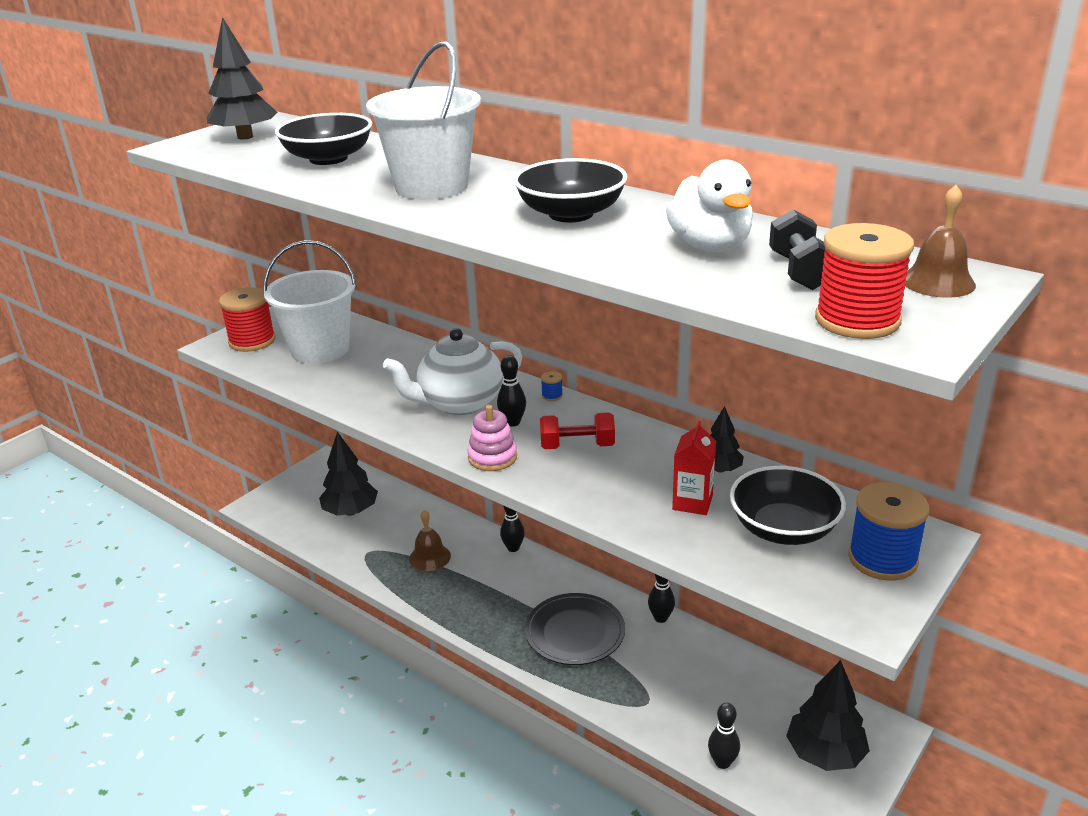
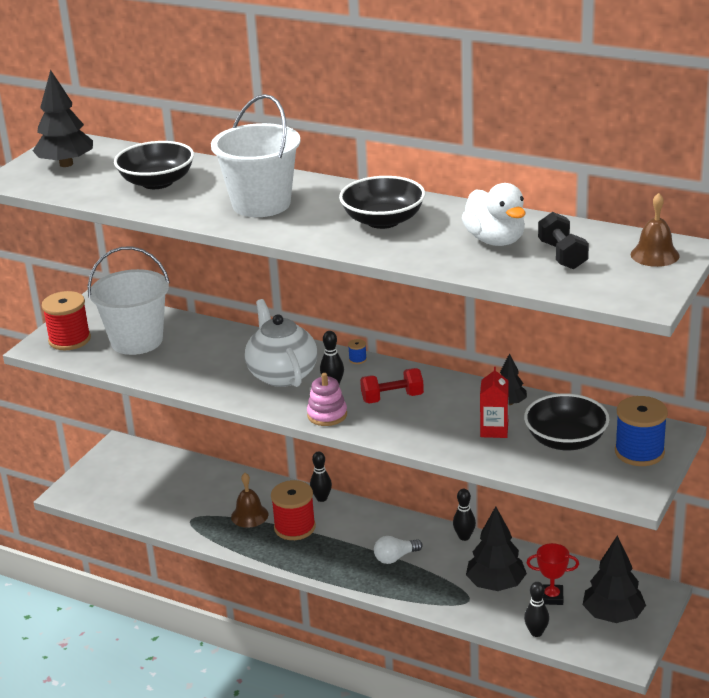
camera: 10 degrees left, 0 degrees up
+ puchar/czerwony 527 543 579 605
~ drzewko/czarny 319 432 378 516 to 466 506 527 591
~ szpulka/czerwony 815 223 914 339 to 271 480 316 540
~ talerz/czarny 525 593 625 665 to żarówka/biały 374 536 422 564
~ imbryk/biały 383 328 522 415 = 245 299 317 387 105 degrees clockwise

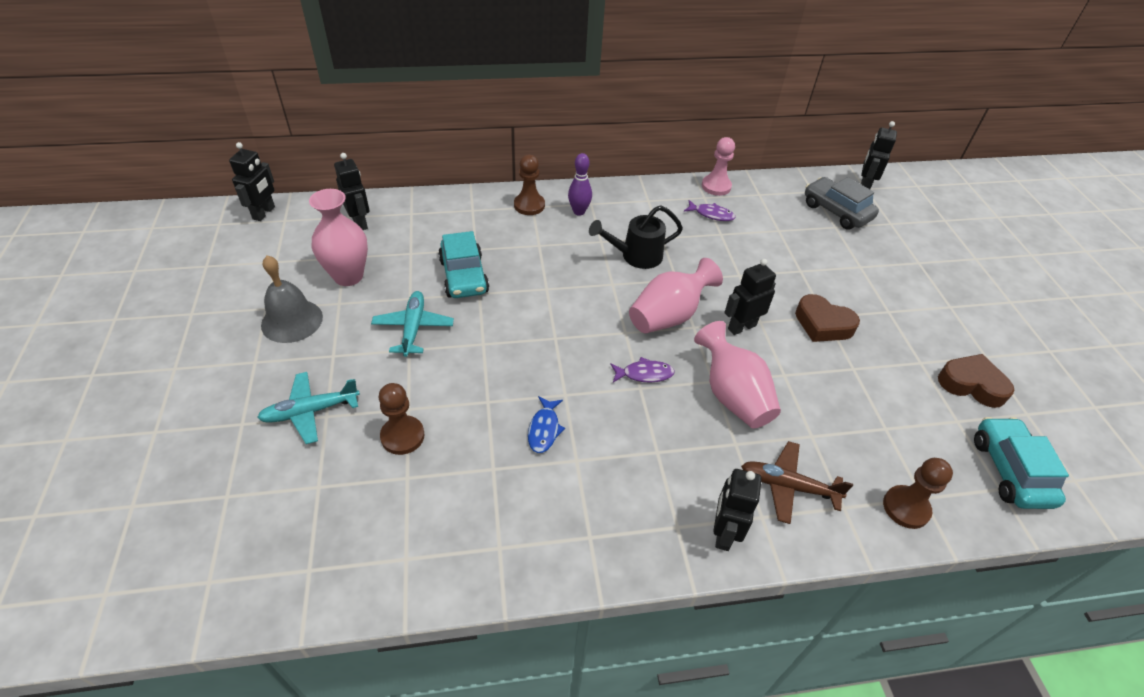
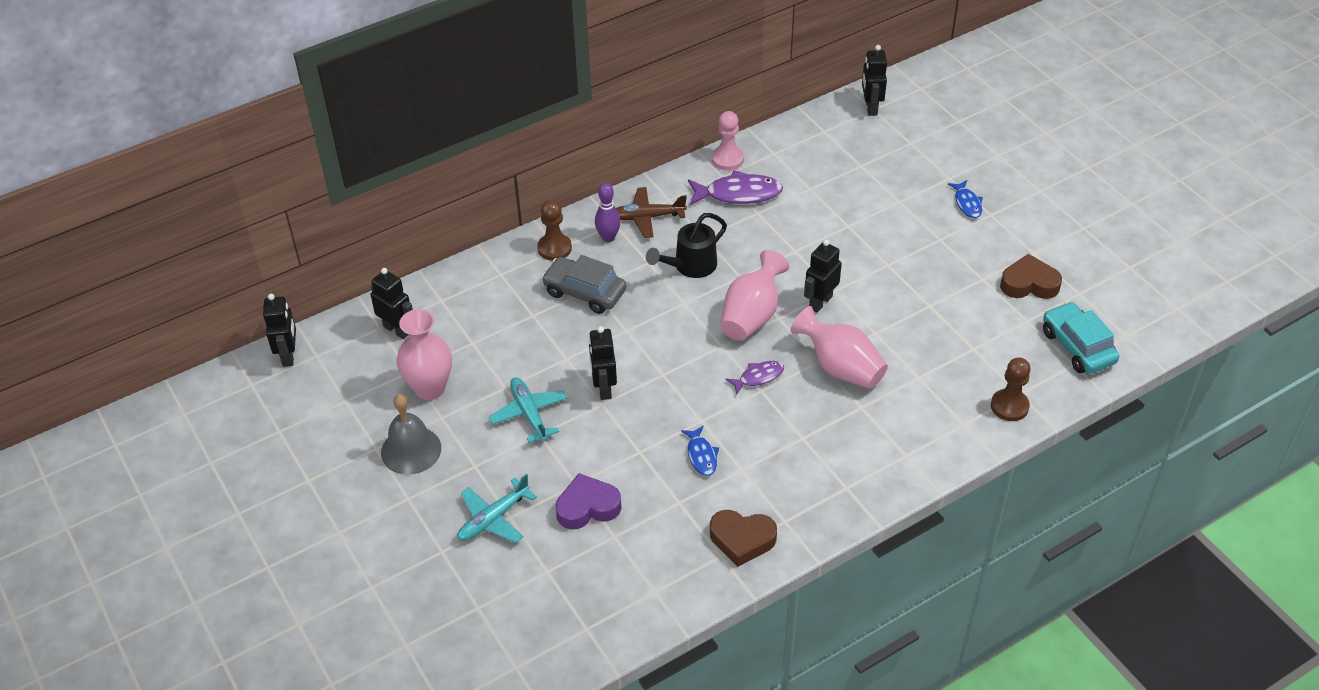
camera: 20 degrees left, 0 degrees up
- samochód/turkusowy 438 231 489 298
+ ryba/niebieski 948 180 983 218
~ robot/czarny 713 469 762 551 to 589 326 617 400
~ samolot/brązowy 741 441 853 524 to 616 187 687 238
~ serce/brązowy 795 294 860 342 to 710 510 777 567
~ samochód/szary 805 177 879 229 to 542 255 626 314
~ pionek/brązowy 379 383 425 455 to serce/fioletowy 556 473 622 529
~ ryba/fioletowy 684 200 736 221 = 688 170 783 205 x1.75

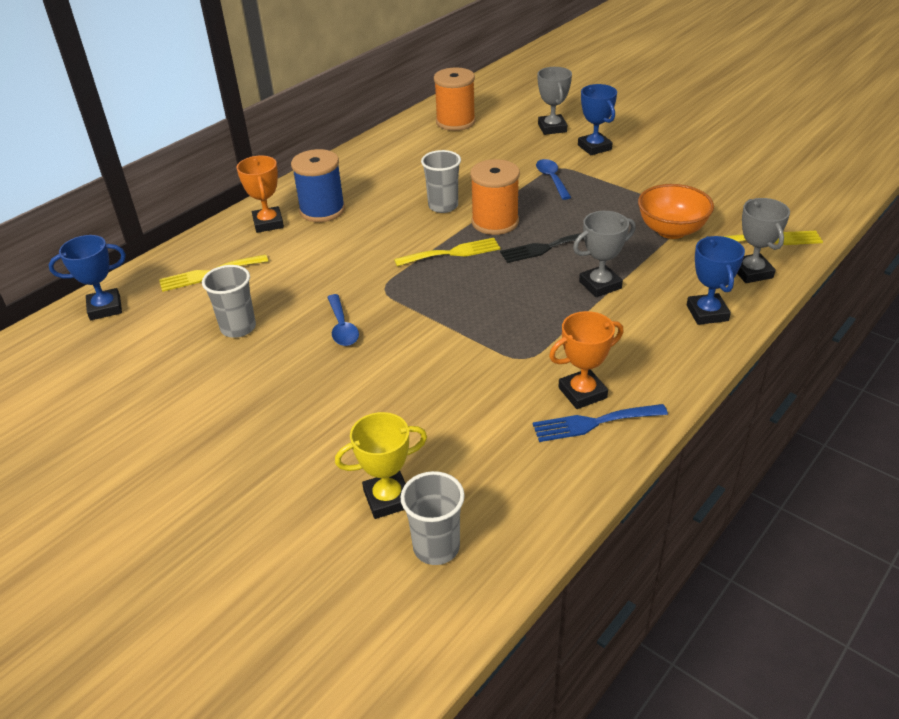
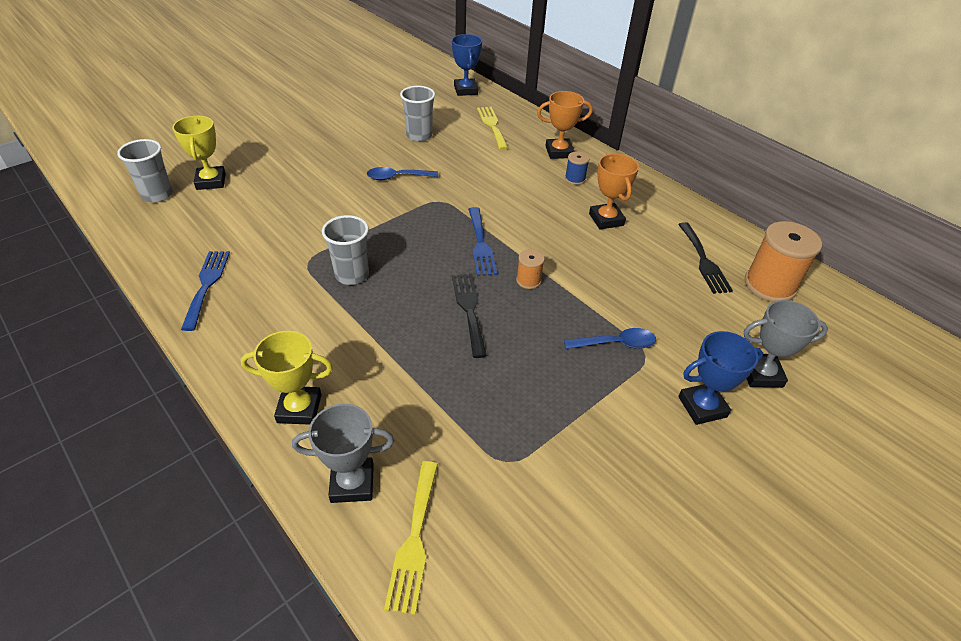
camera: 95 degrees right, 5 degrees up
- puchar/szary 573 211 636 297
- miska/pomarańczowy 638 184 714 239
+ widelec/czarny 678 222 733 294
~ szklanka/szary 421 150 461 213 to 322 215 369 285
~ puchar/pomarańczowy 549 311 624 409 to 589 154 639 229
~ widelec/żółty 394 238 500 266 to widelec/niebieski 468 207 497 276
~ puchar/niebieski 687 236 745 325 to puchar/żółty 241 331 333 425
~ szpulka/niebieski 291 149 345 222 = 565 151 590 185 x0.49
~ szpulka/pomarańczowy 470 159 520 235 = 516 249 545 289 x0.49

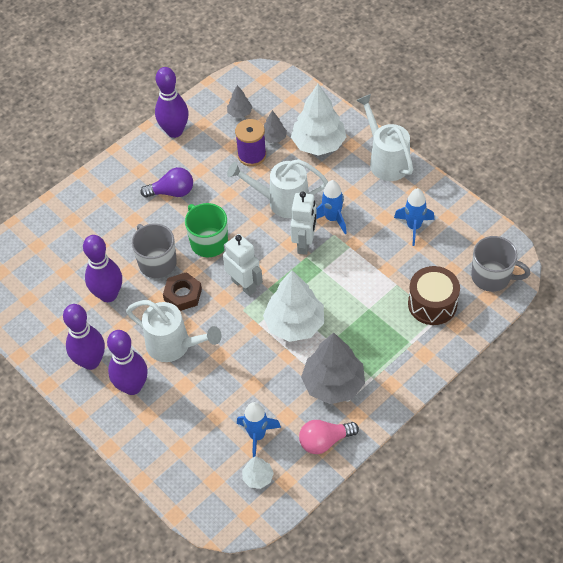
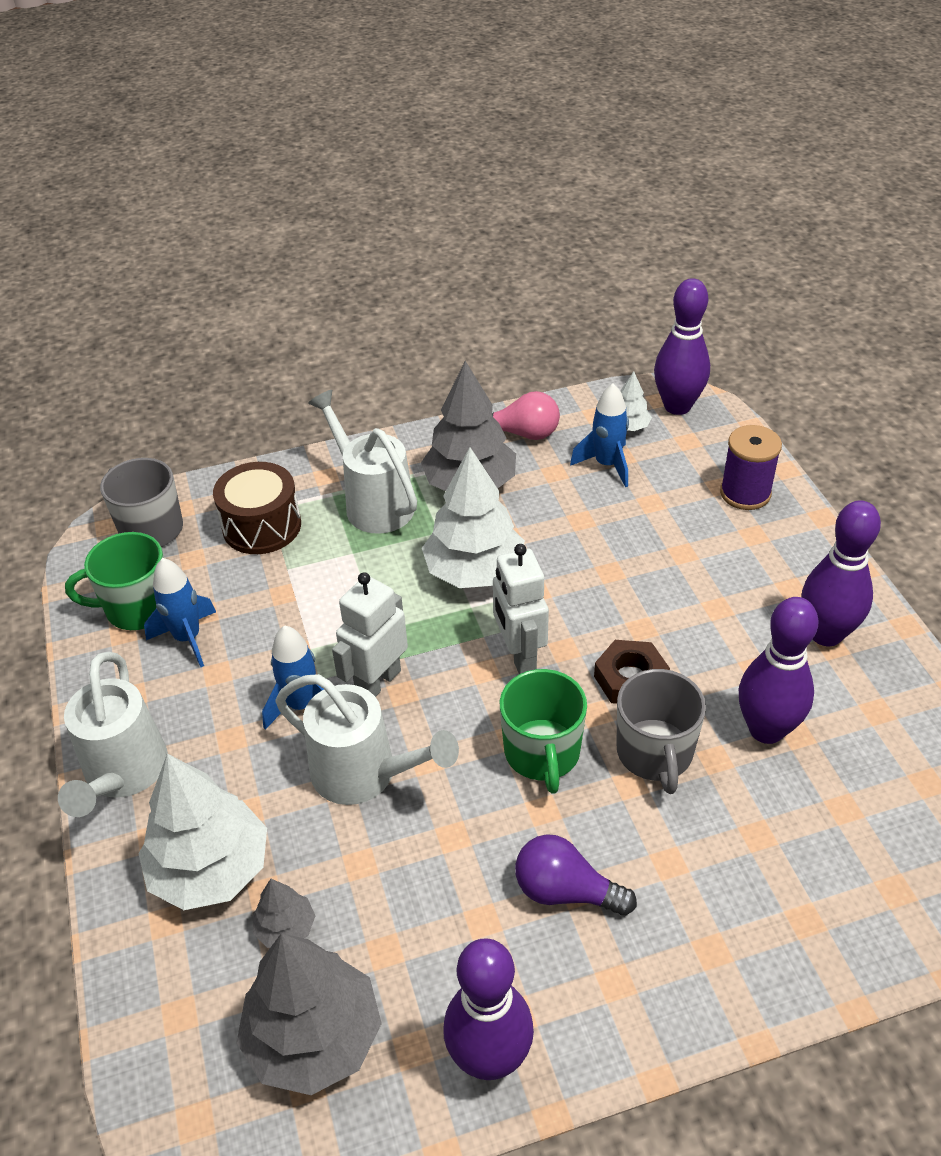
camera: 155 degrees left, 10 degrees down
+ kubek/zielony 65 532 164 630
~ kręgiel/fioletowy 107 330 148 395 to 654 278 710 415
~ konewka/biały 126 300 222 362 to 308 390 417 534
~ szpulka/fioletowy 235 119 266 166 to 720 425 782 510
~ drzewko/szary 227 85 253 118 = 236 933 382 1095 x2.10

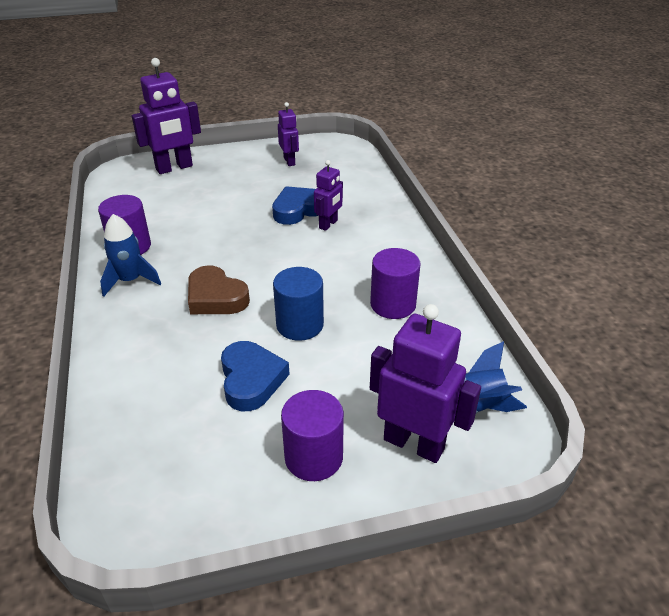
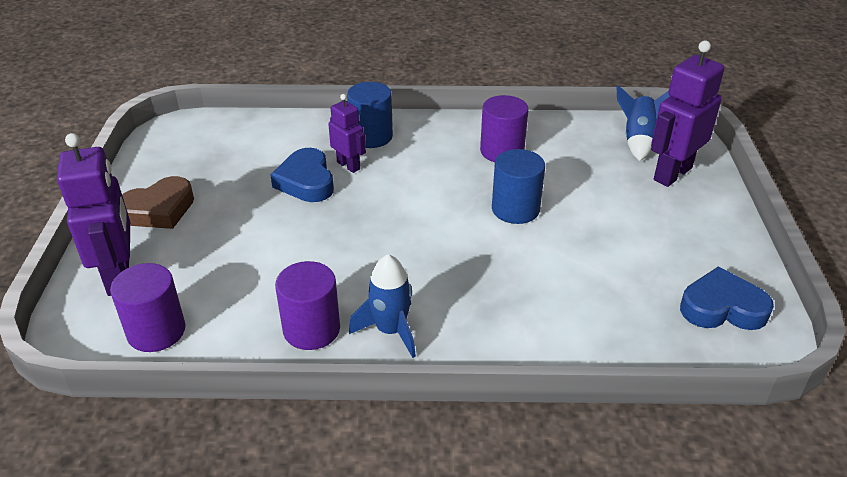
camera: 75 degrees left, 0 degrees up
- robot/fioletowy 278 102 299 166
+ walec/niebieski 347 82 393 148
~ serce/brązowy 188 265 250 314 to 122 176 194 229
~ serce/niebieski 221 341 290 411 to 680 267 774 330
~ walec/fioletowy 281 390 344 481 to 110 263 186 352

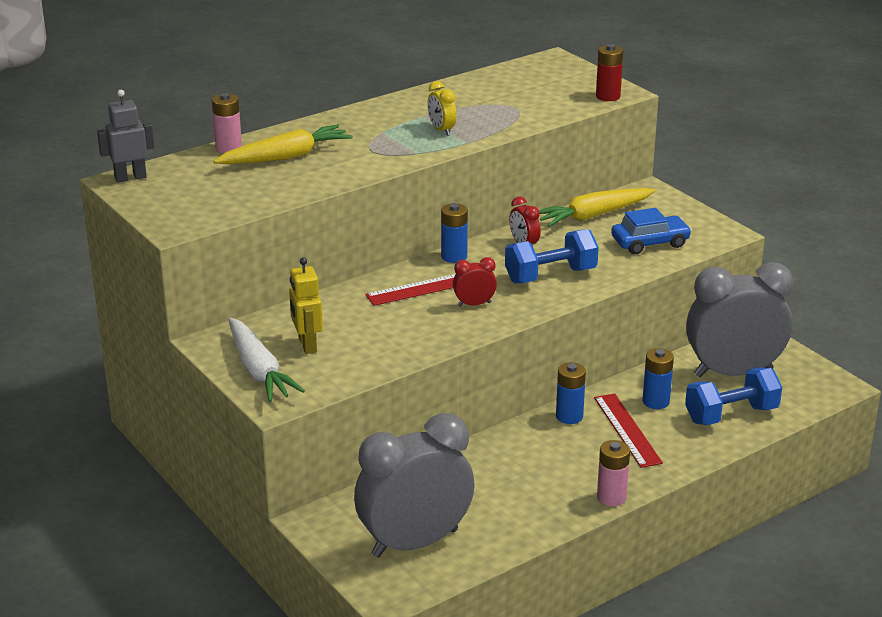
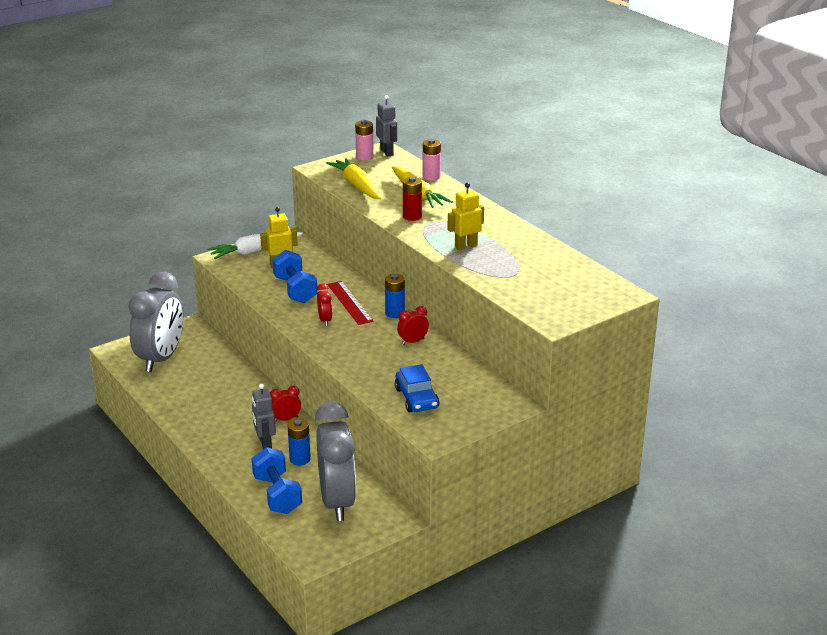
camera: 90 degrees right, 0 degrees up
~ hantel/niebieski 505 229 599 284 to 272 250 318 303
~ marchewka/żółty 539 188 655 227 to 326 158 381 199
~ bateria/czerwony 596 44 623 101 to 403 177 422 221
~ bateria/różowy 597 440 630 506 to 355 120 374 161
~ budzik/żółty 427 81 457 136 to robot/żółty 447 183 484 250
~ bateria/niebieski 556 362 586 424 to budzik/czerwony 270 386 301 422
~ linijka/czerwony 594 393 663 468 to robot/szary 252 384 276 449
~ budzik/szary 354 413 475 558 = 128 272 183 372 45 degrees clockwise

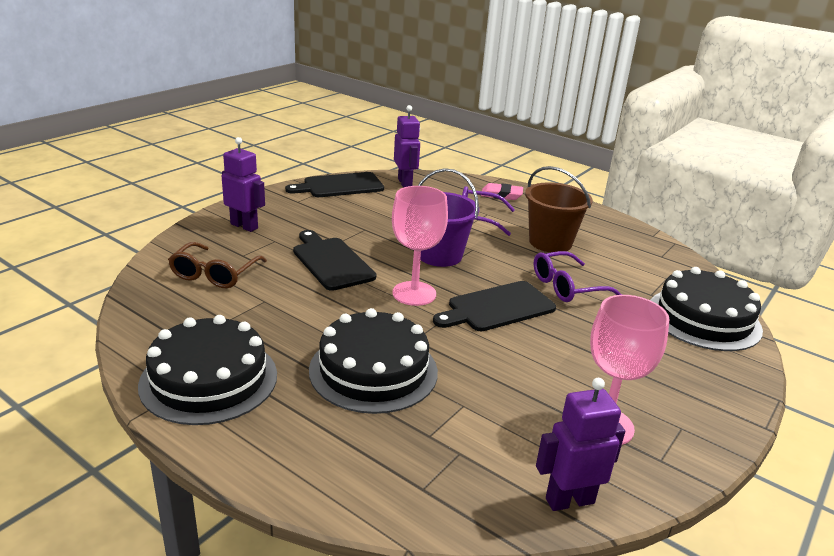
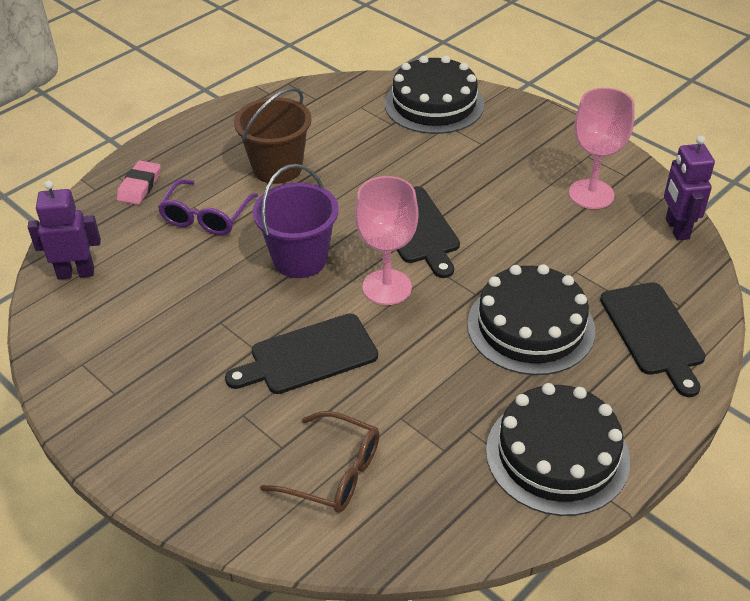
camera: 80 degrees left, 15 degrees up
- robot/fioletowy 222 137 265 232
- okulary/fioletowy 534 251 622 302
~ deska do krojenia/czarny 285 172 384 197 to 600 282 706 397

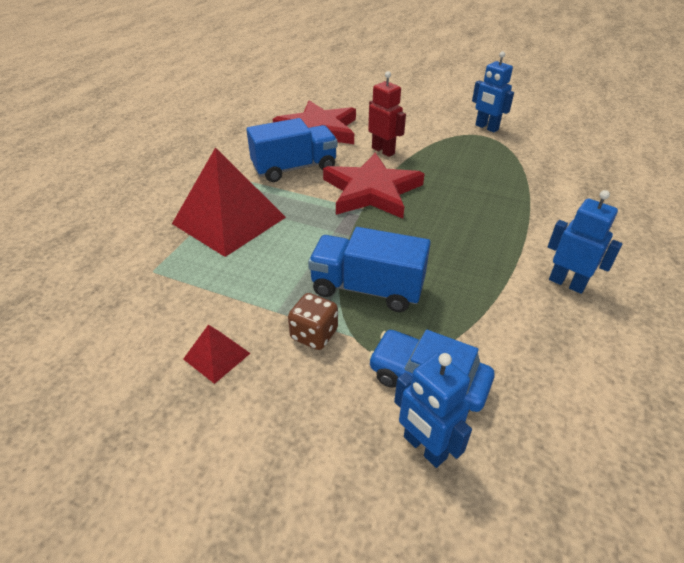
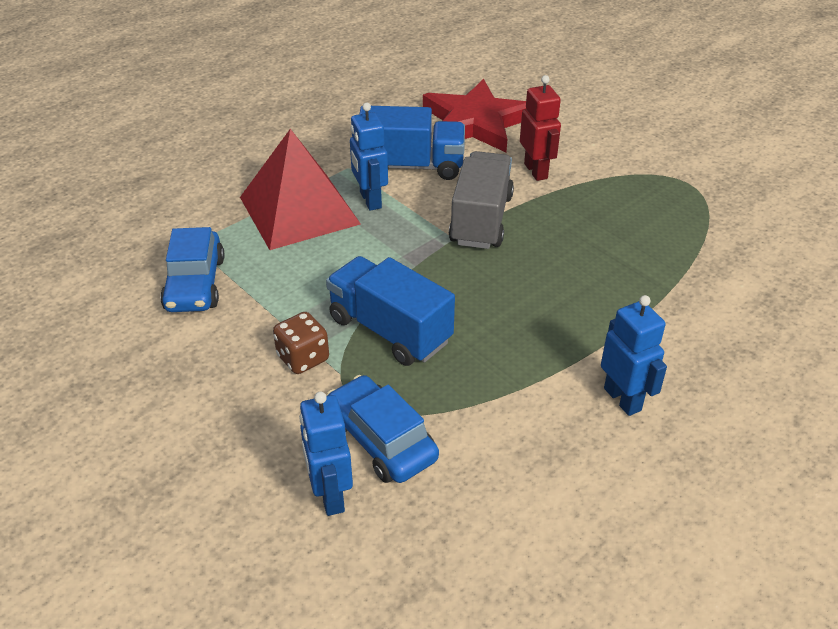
camera: 25 degrees right, 0 degrees up
- piramida/czerwony 183 325 251 384
+ samochód/niebieski 160 227 225 312
~ robot/niebieski 472 51 514 132 to 350 103 388 211
~ gwiazda/czerwony 323 152 425 219 to ciężarówka/szary 449 151 514 249

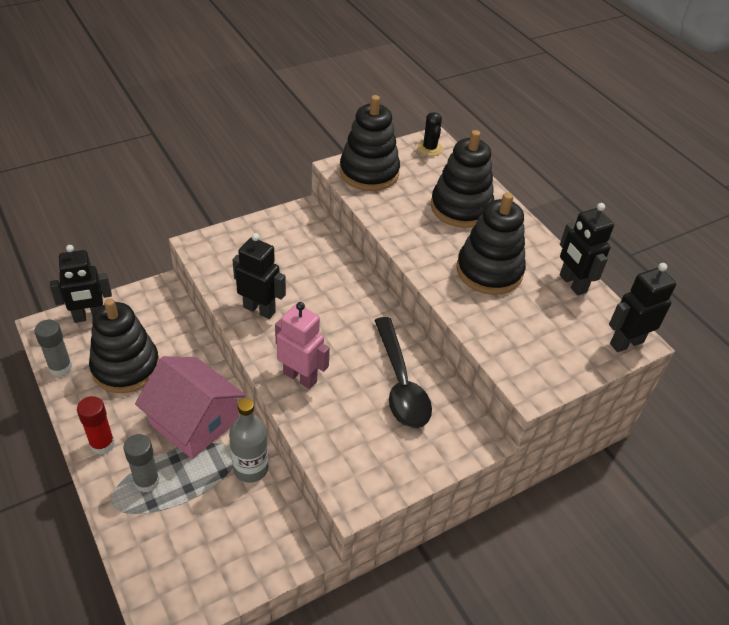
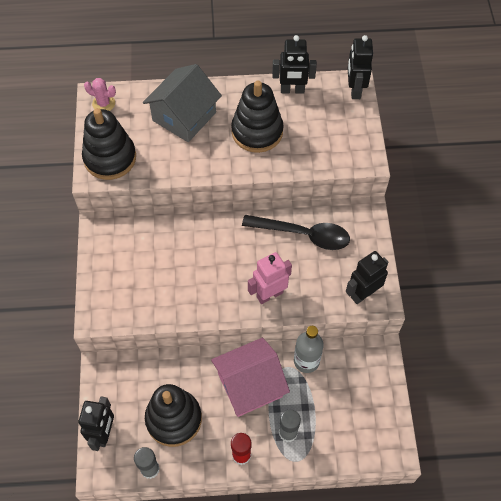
camera: 60 degrees left, 15 degrees up
~ robot/czarny 233 233 286 319 to 346 251 389 304
~ zabawka nakładanka/czarny 431 130 494 228 to domek/szary 143 64 222 142
~ kaktus/czarny 417 112 443 156 to kaktus/różowy 84 78 116 111

